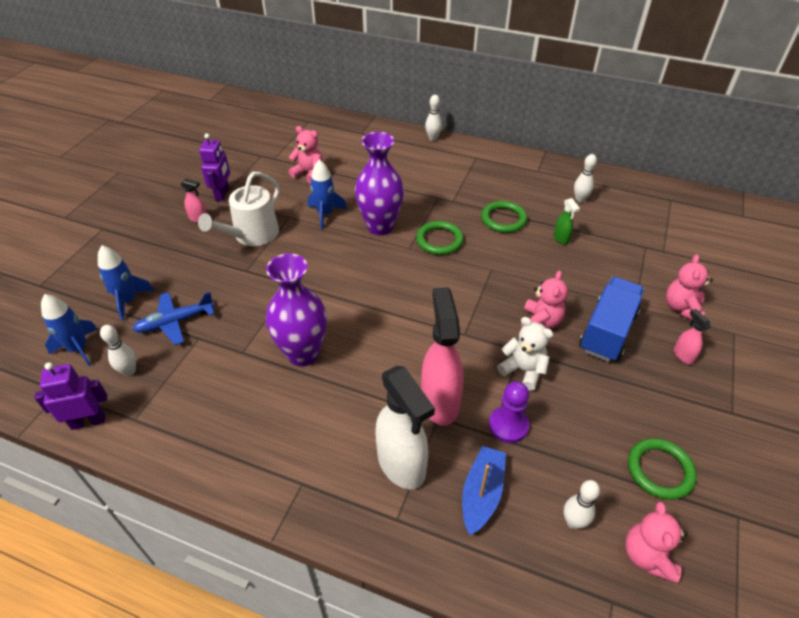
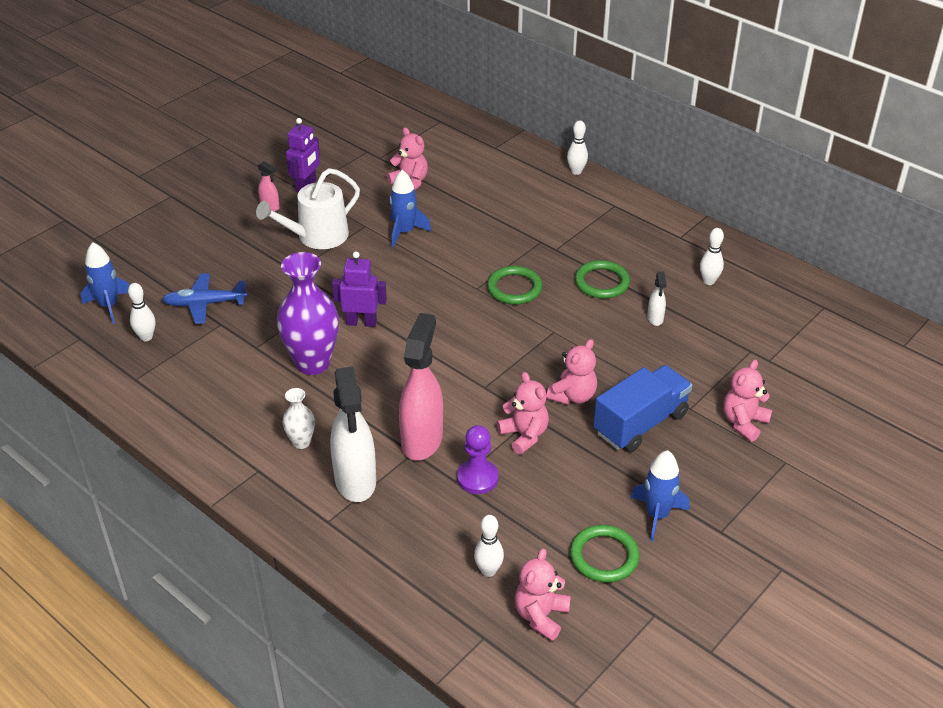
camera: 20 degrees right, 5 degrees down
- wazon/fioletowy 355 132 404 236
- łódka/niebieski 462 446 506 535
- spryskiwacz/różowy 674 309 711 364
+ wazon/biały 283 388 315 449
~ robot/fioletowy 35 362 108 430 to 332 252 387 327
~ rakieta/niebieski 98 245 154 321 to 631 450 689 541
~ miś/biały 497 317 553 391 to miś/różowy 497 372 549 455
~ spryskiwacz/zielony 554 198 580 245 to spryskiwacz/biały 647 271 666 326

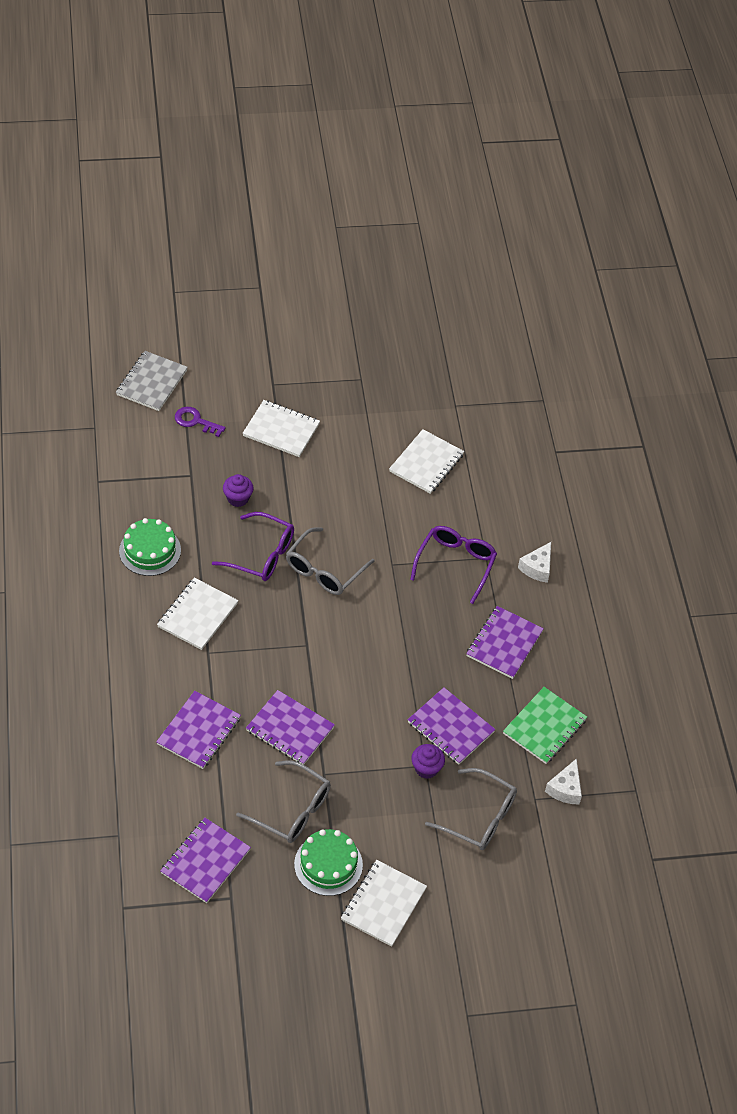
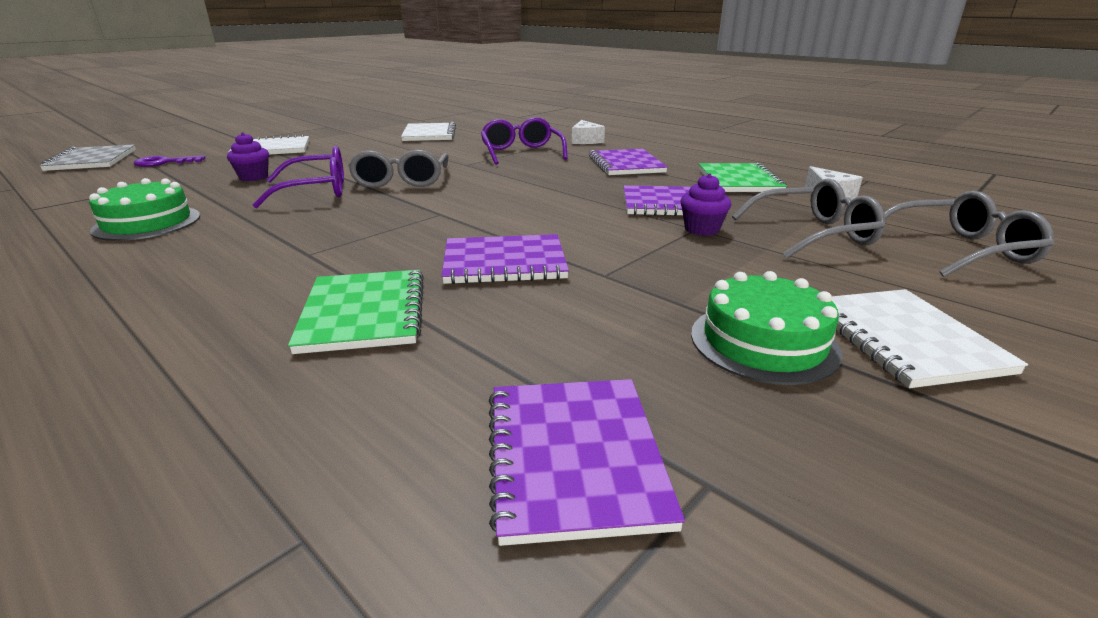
camera: 35 degrees left, 25 degrees down
- zeszyt/biały 157 578 238 650
~ okulary/szary 236 760 331 843 to 884 191 1055 277
~ zeszyt/fioletowy 156 691 241 769 to zeszyt/zielony 288 270 424 354

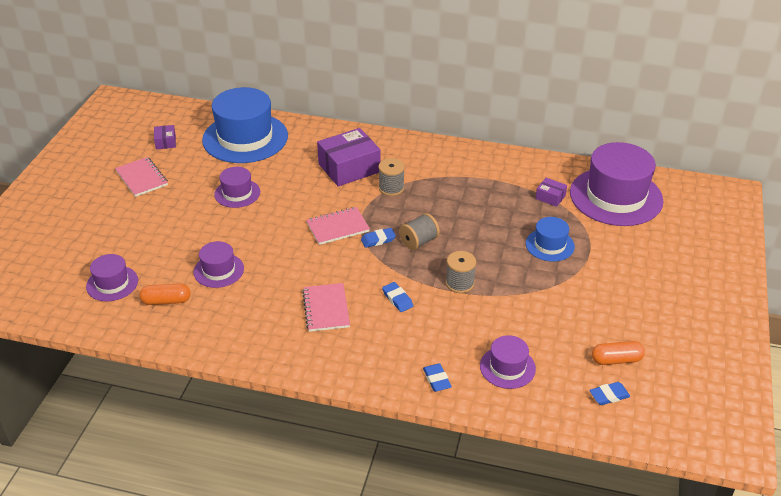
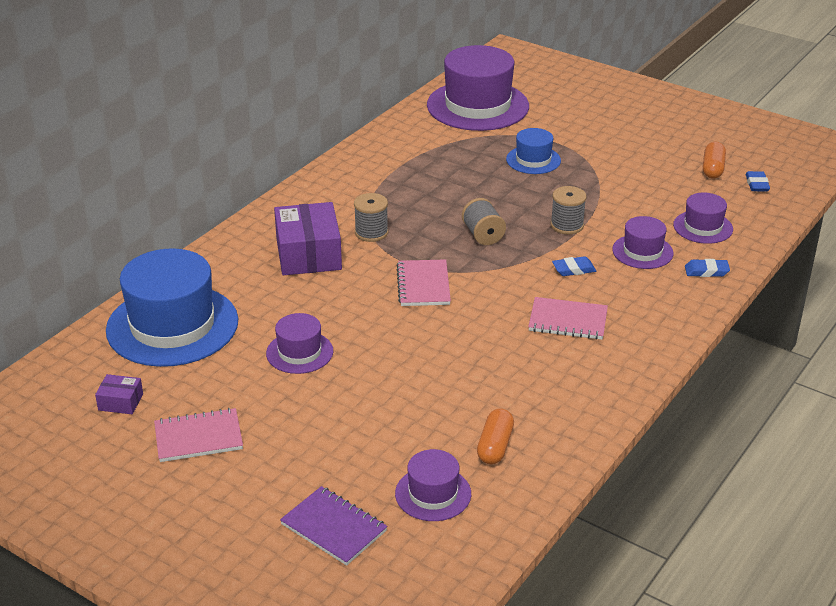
camera: 70 degrees left, 5 degrees down
- gumka do mazania/niebieski 361 228 396 248
- pudełko/fioletowy 536 178 567 207
+ zeszyt/fioletowy 280 486 387 566
~ kapelusz/fioletowy 193 241 244 288 to 612 216 674 269

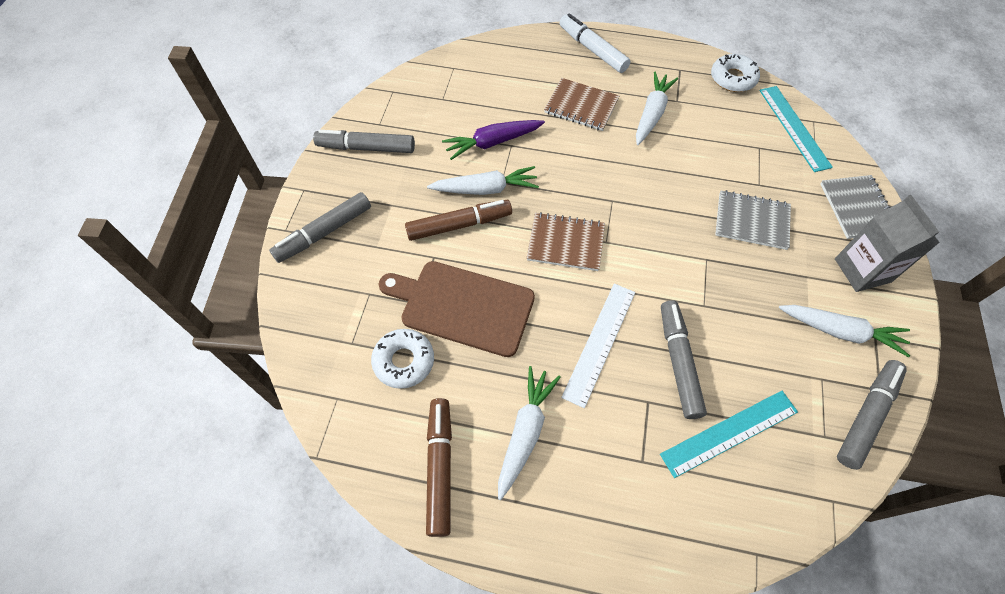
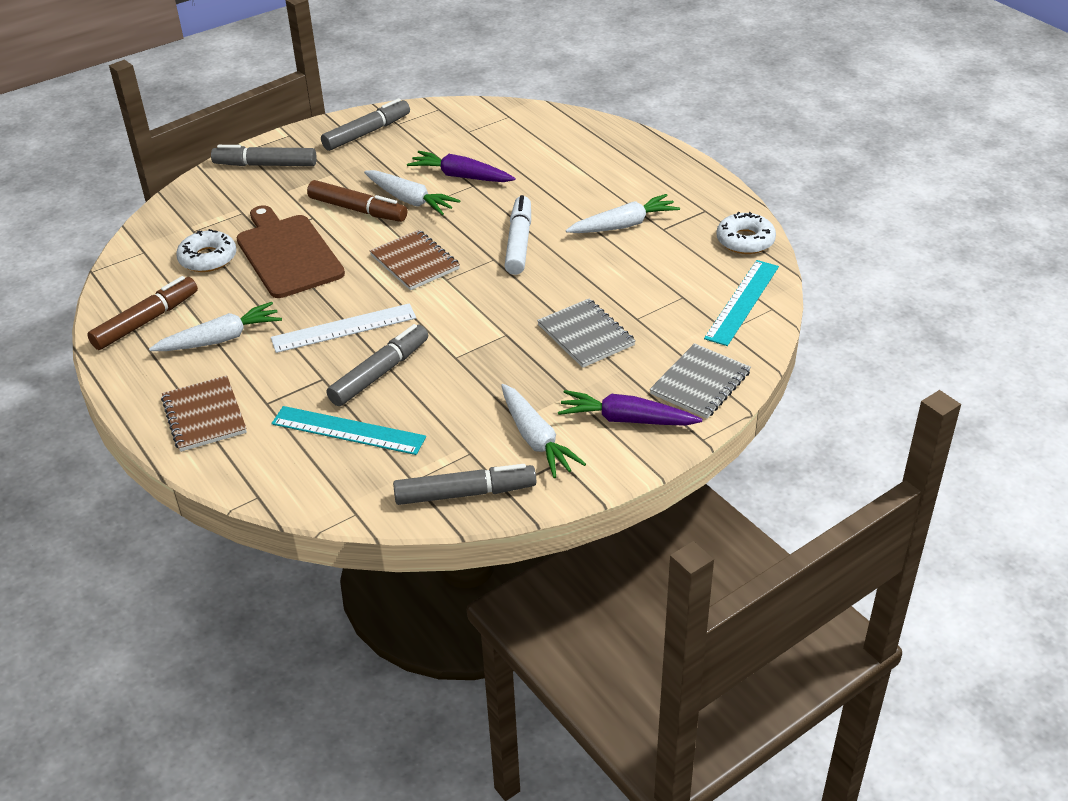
camera: 45 degrees right, 20 degrees down
~ zeszyt/brązowy 544 78 619 131 to 161 375 247 452
~ flamaster/biały 559 13 631 73 to 504 195 531 275
~ karton mleka/szary 835 195 940 292 to marchewka/fioletowy 558 390 702 426
~ flamaster/szary 313 130 415 153 = 321 98 410 151 90 degrees clockwise

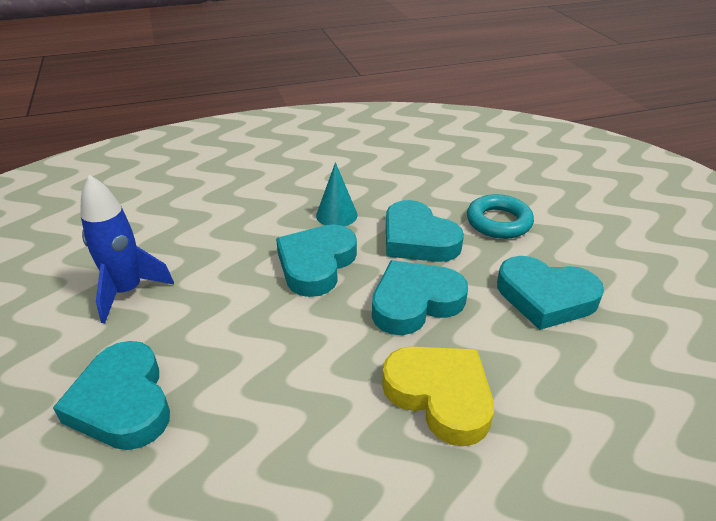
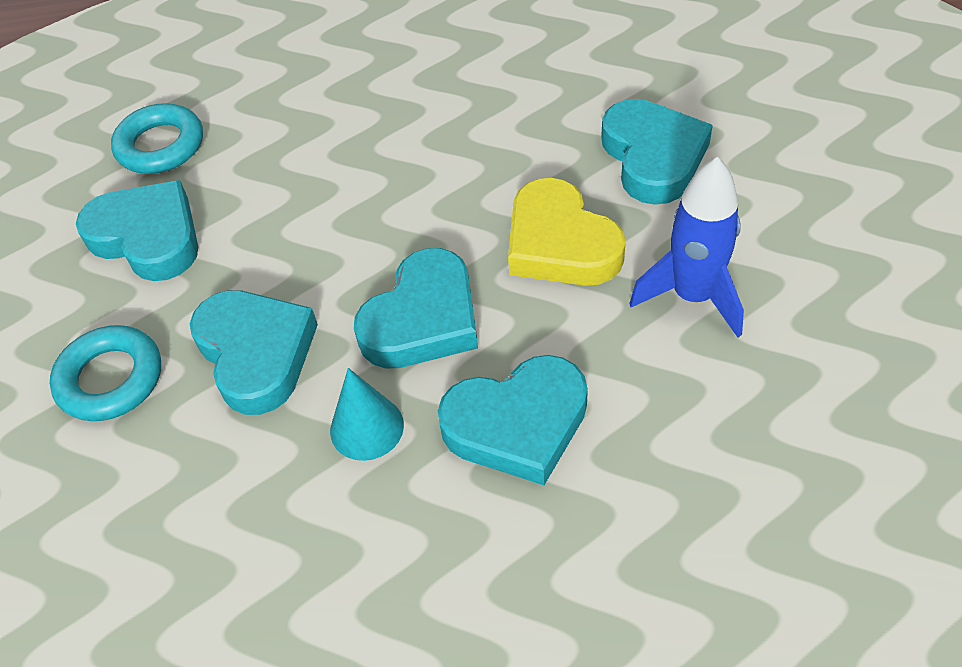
camera: 165 degrees left, 15 degrees up
+ pierścień/turkusowy 111 103 203 174
~ serce/turkusowy 372 260 468 335 to 438 355 588 485
~ serce/żółty 382 346 494 446 to 508 178 625 286

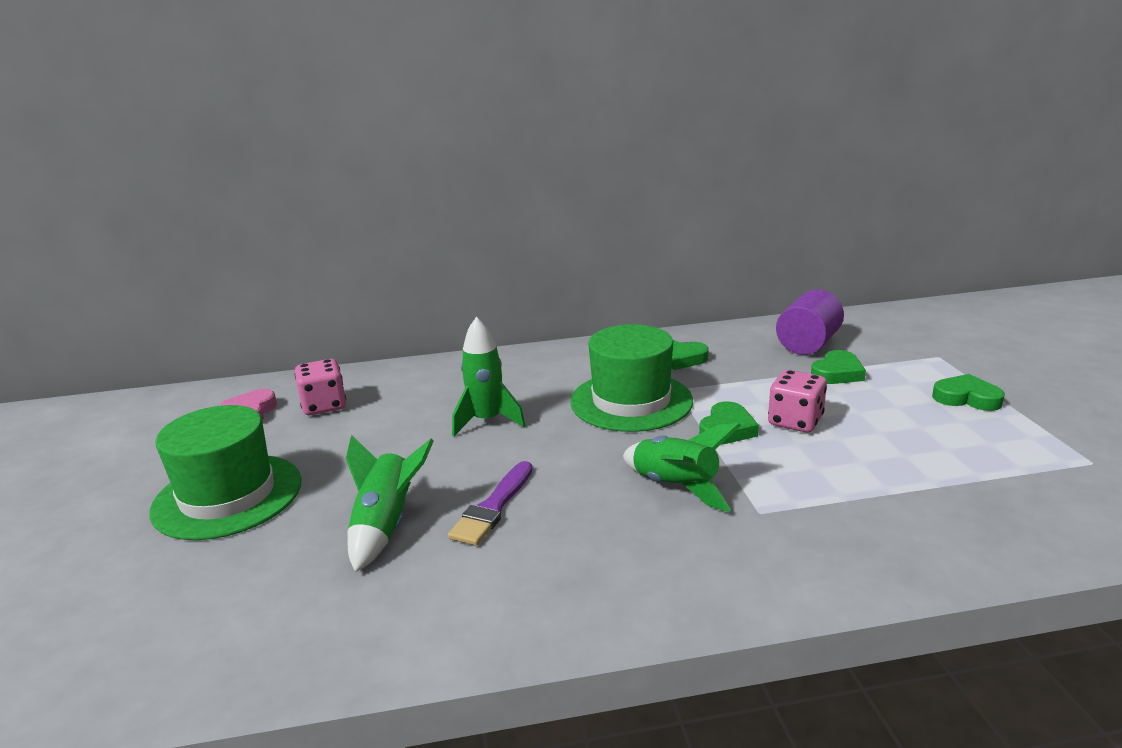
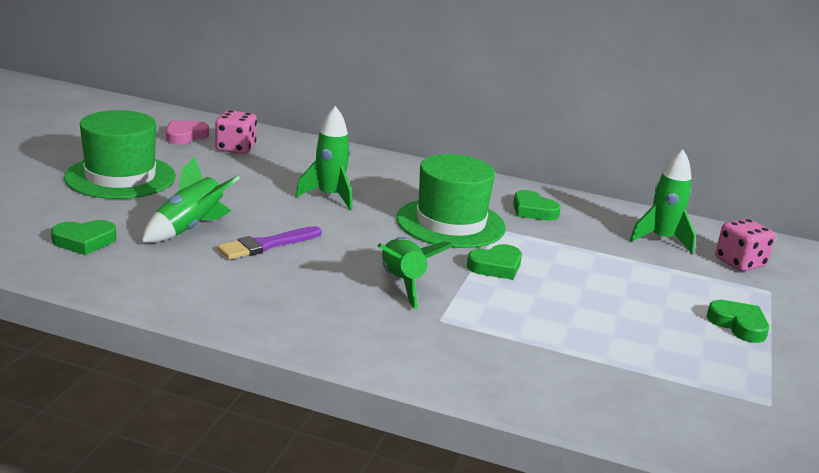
camera: 25 degrees right, 0 degrees up
~ kostka do gry/różowy 768 370 827 433 to 715 219 775 271
~ serce/zielony 811 350 866 384 to 51 220 116 255
~ walec/fioletowy 776 289 844 355 to rakieta/zielony 630 149 696 254

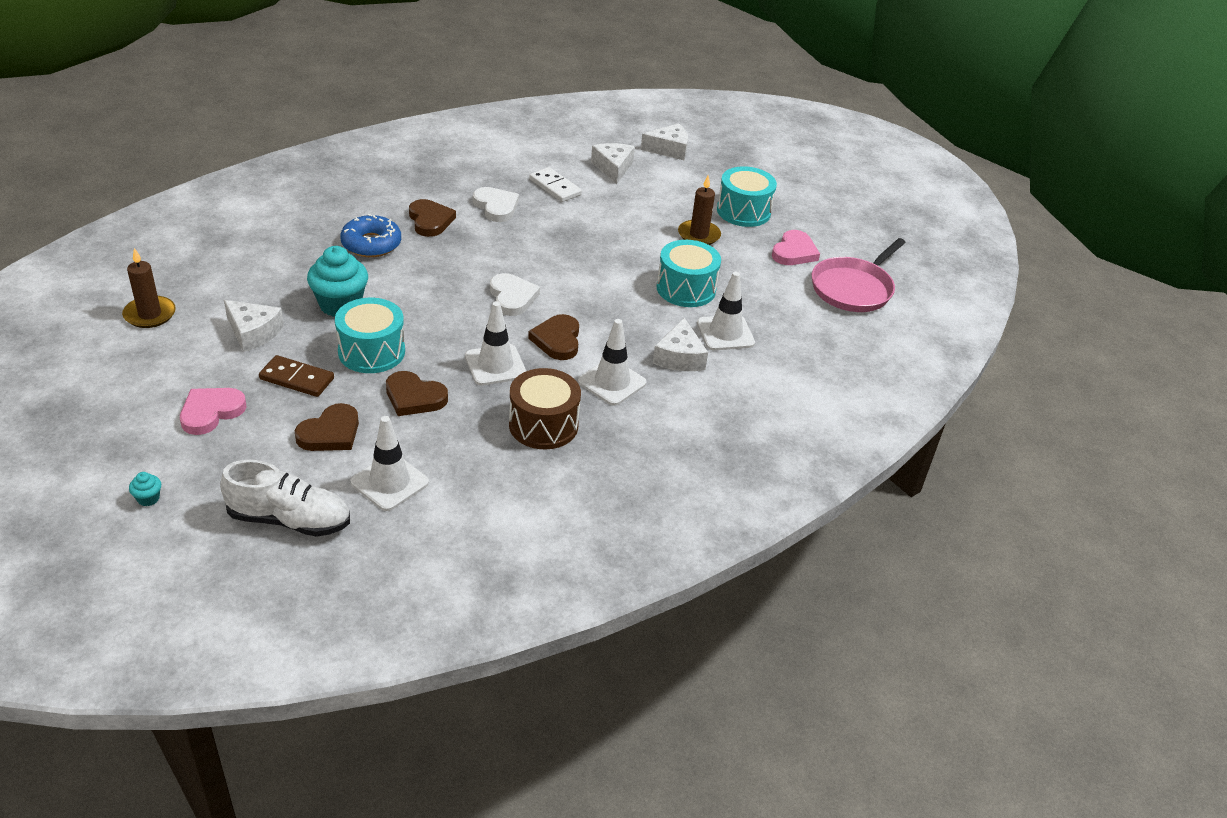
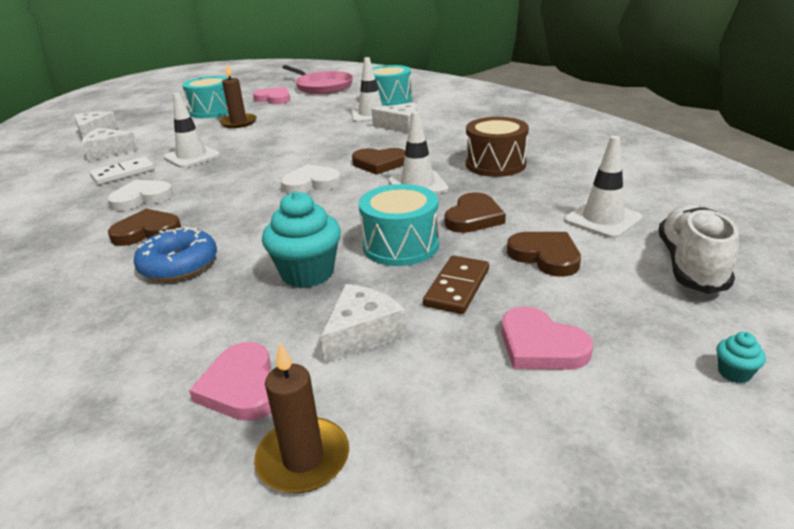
camera: 80 degrees left, 10 degrees down
+ serce/różowy 189 342 271 421
~ pachołek/biały 578 319 647 406 to 164 93 220 168
~ bęben/turkusowy 657 240 721 307 to 372 65 412 106

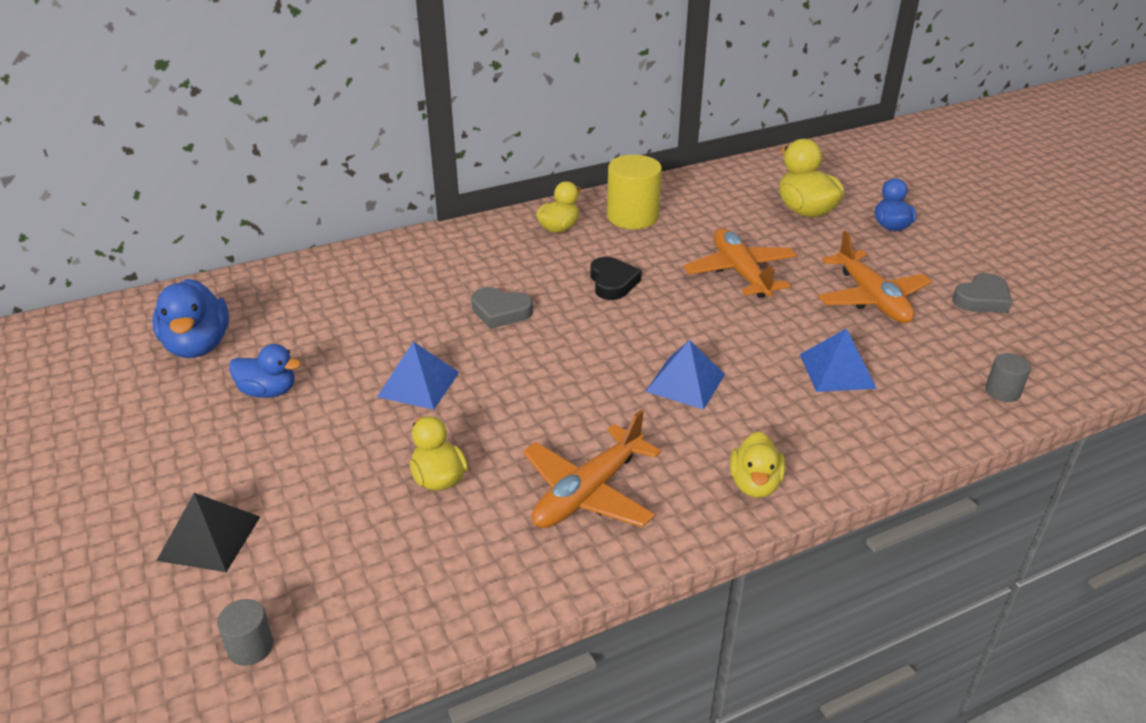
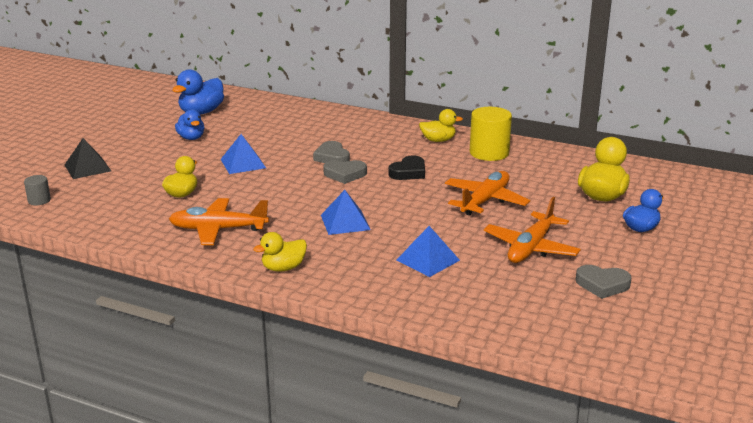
camera: 50 degrees right, 10 degrees down
- walec/szary 985 353 1031 402
+ serce/szary 323 160 367 184

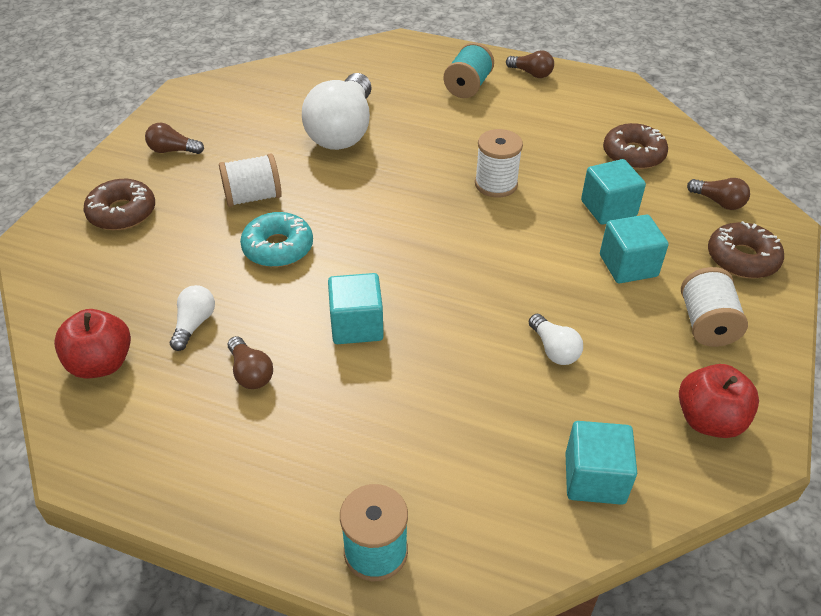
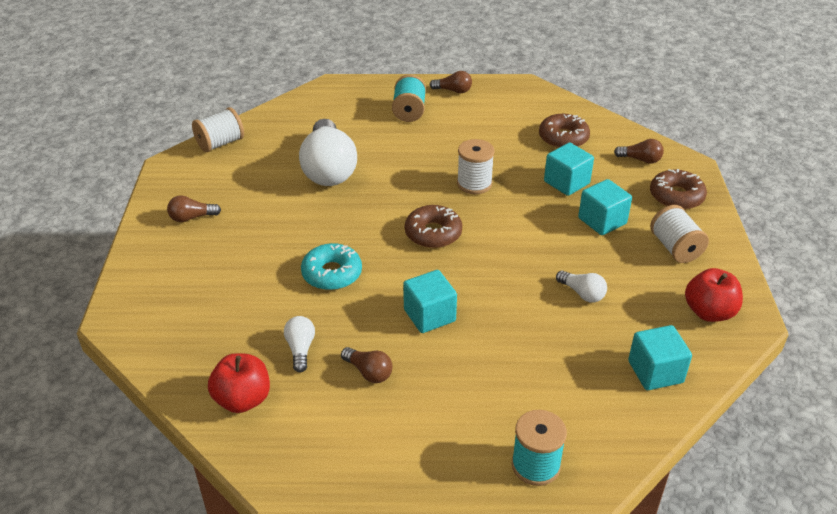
camera: 20 degrees left, 5 degrees down
~ donut/brązowy 84 179 155 230 to 405 205 462 248
~ szpulka/biały 219 153 282 207 to 192 107 244 152

